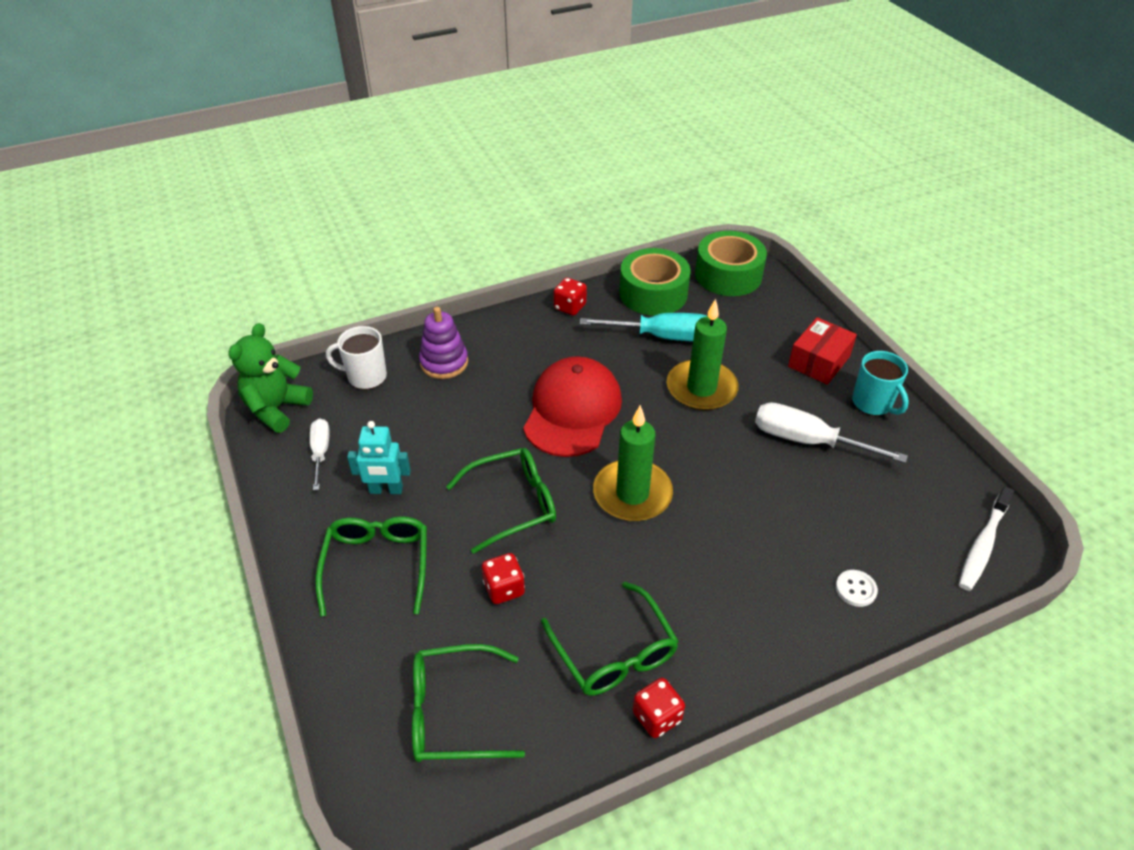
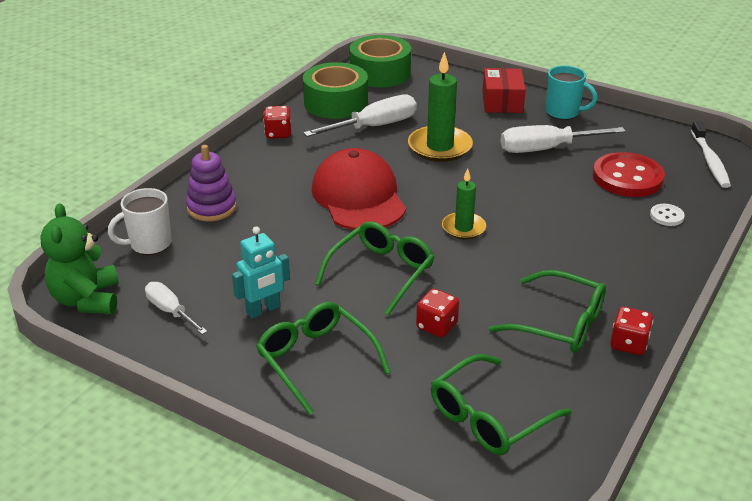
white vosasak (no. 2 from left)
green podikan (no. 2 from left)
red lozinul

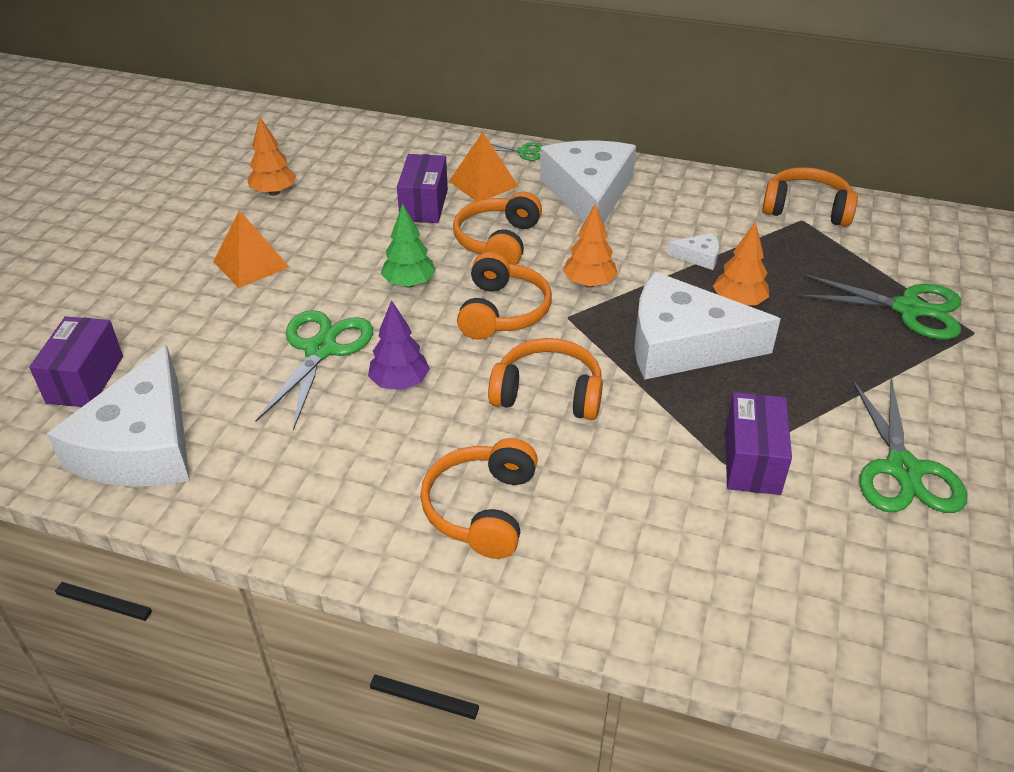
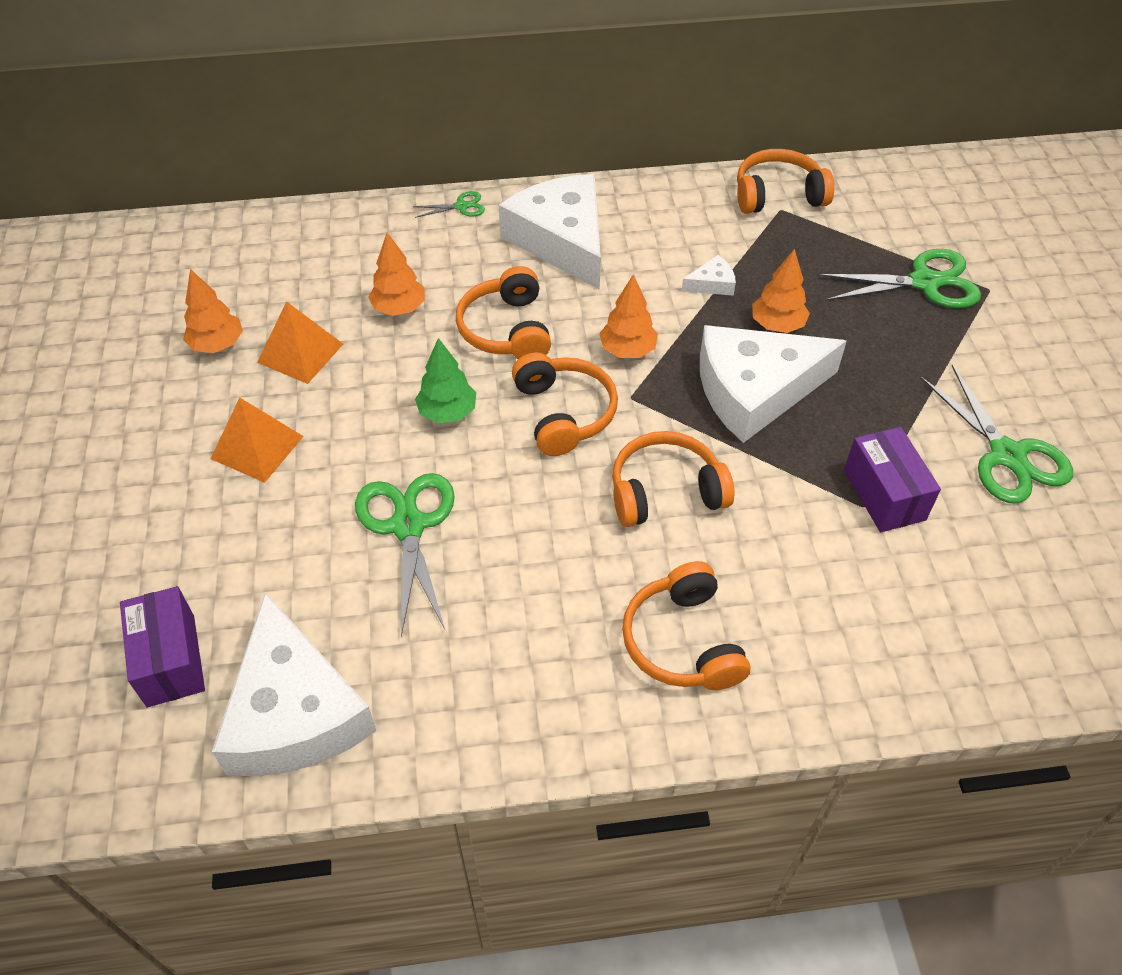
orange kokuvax (no. 2 from left)
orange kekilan (no. 2 from left)
purple kekilan

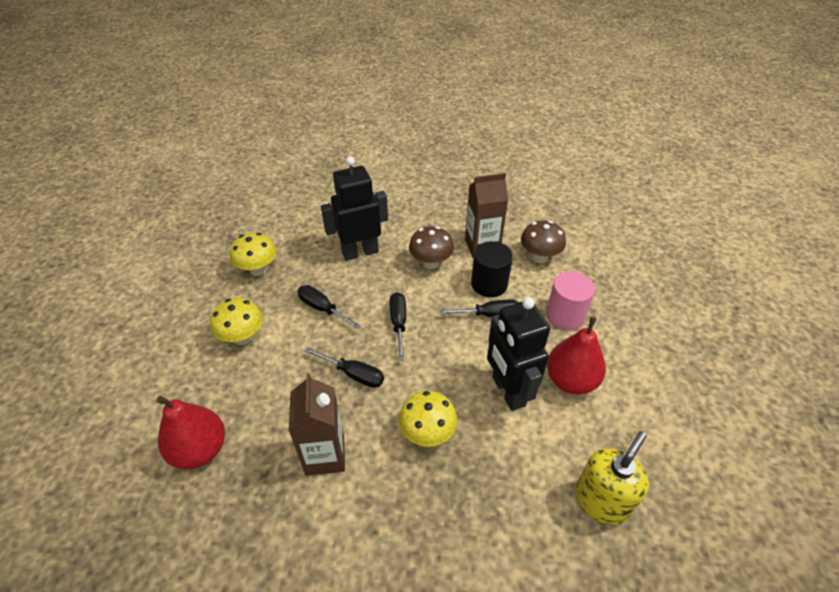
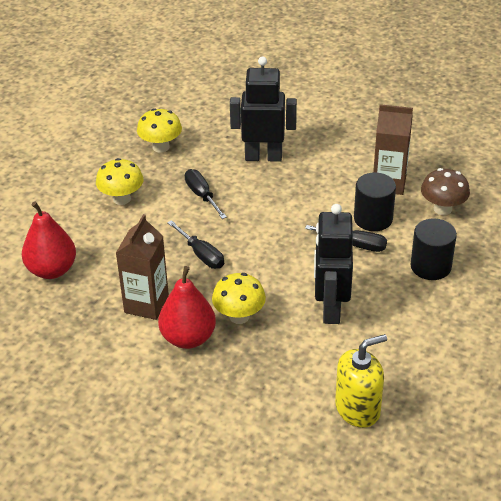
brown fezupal (no. 1 from left in the first image)
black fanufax (no. 2 from left)
black vosasak (no. 3 from left in the first image)
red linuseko (no. 2 from left)

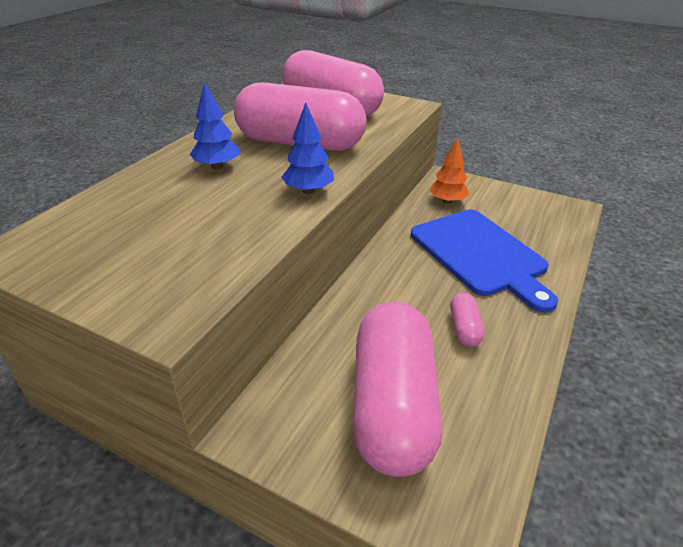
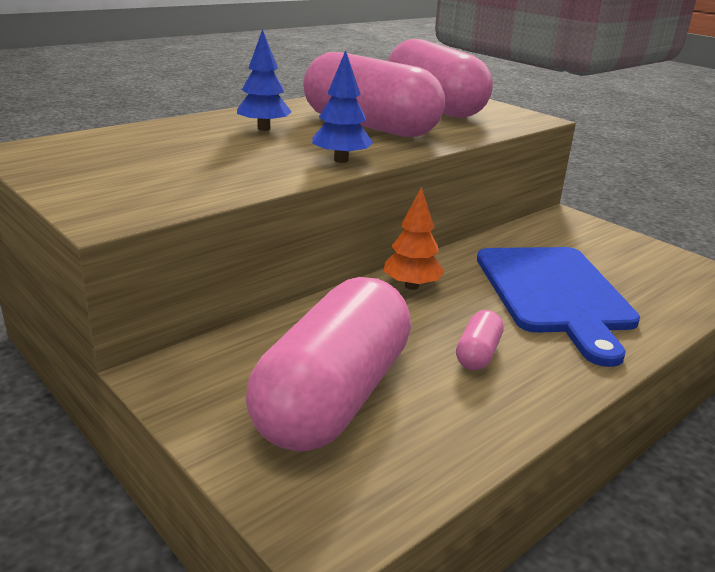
orange kekilan

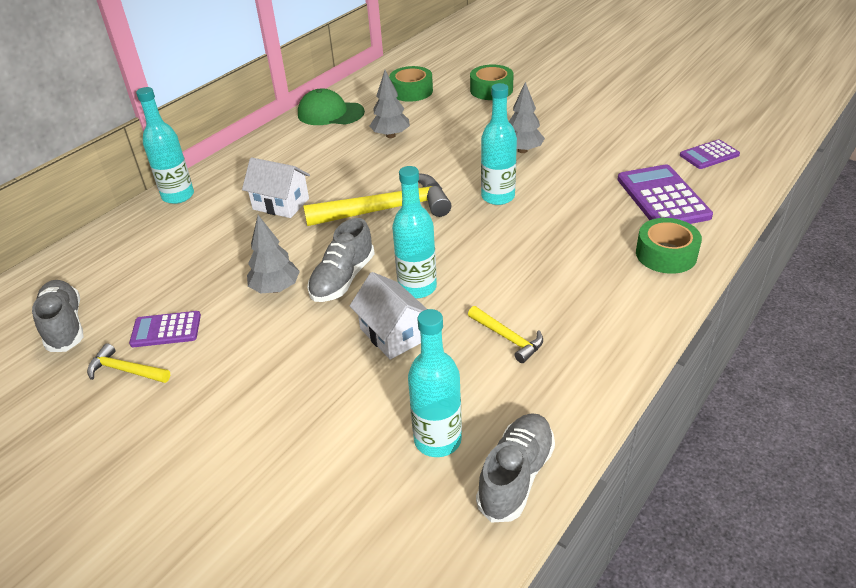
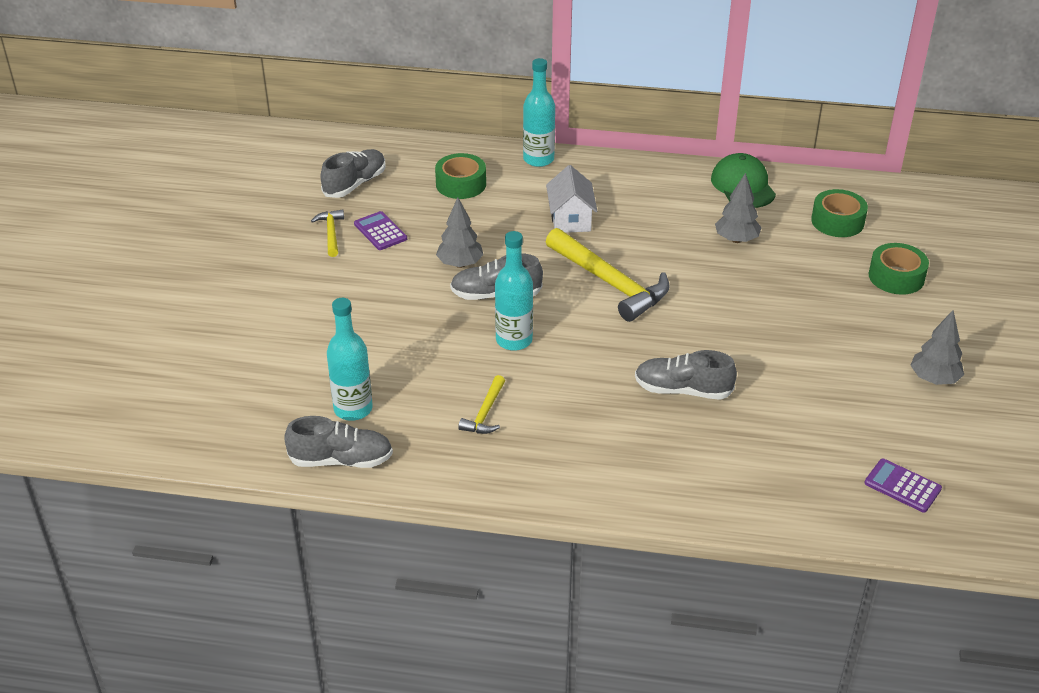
grey kekilan (no. 3 from left)
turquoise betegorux (no. 4 from left in the first image)
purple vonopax (no. 2 from left in the first image)
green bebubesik (no. 1 from left)
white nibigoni (no. 2 from left in the first image)
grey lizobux (no. 4 from left)

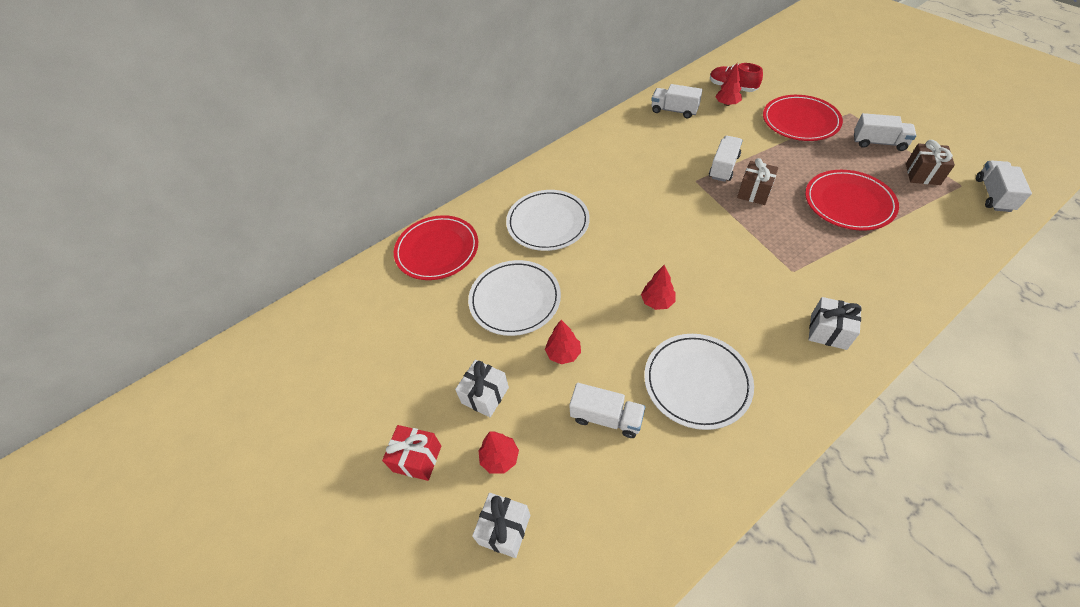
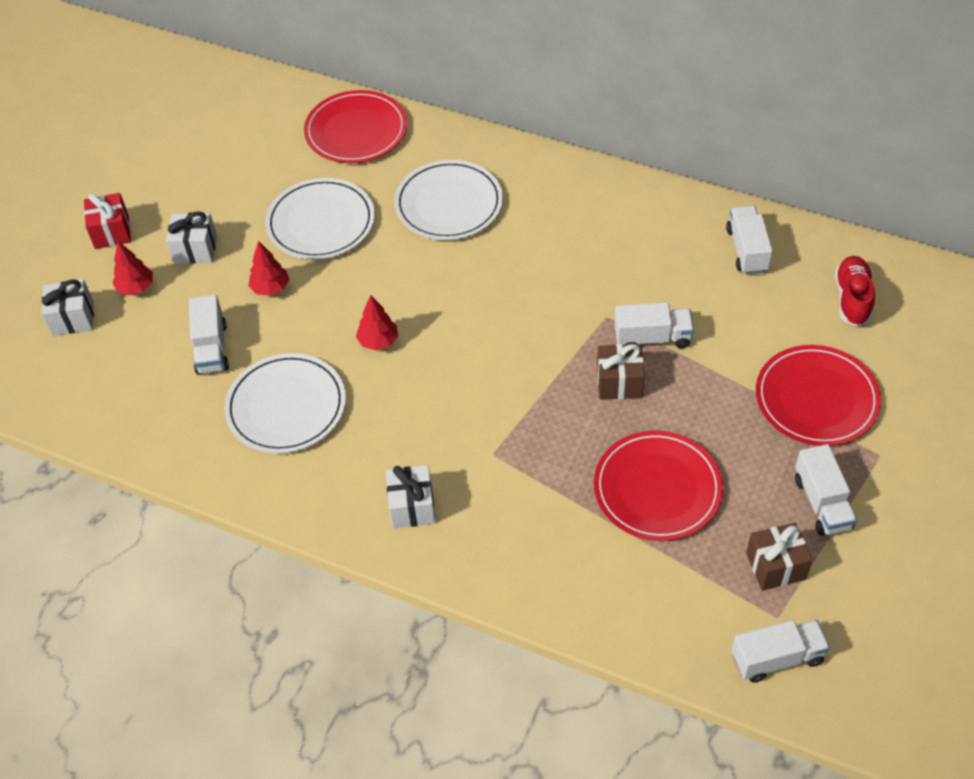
red kekilan (no. 4 from left in the first image)

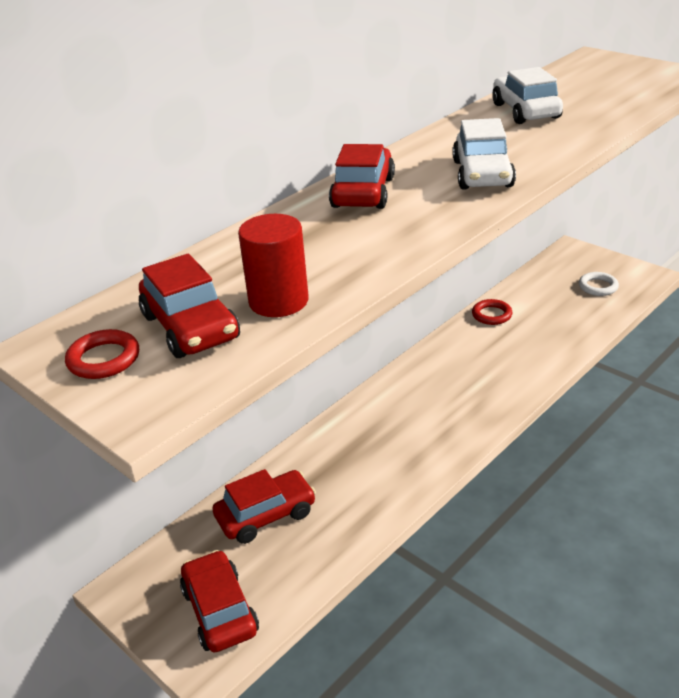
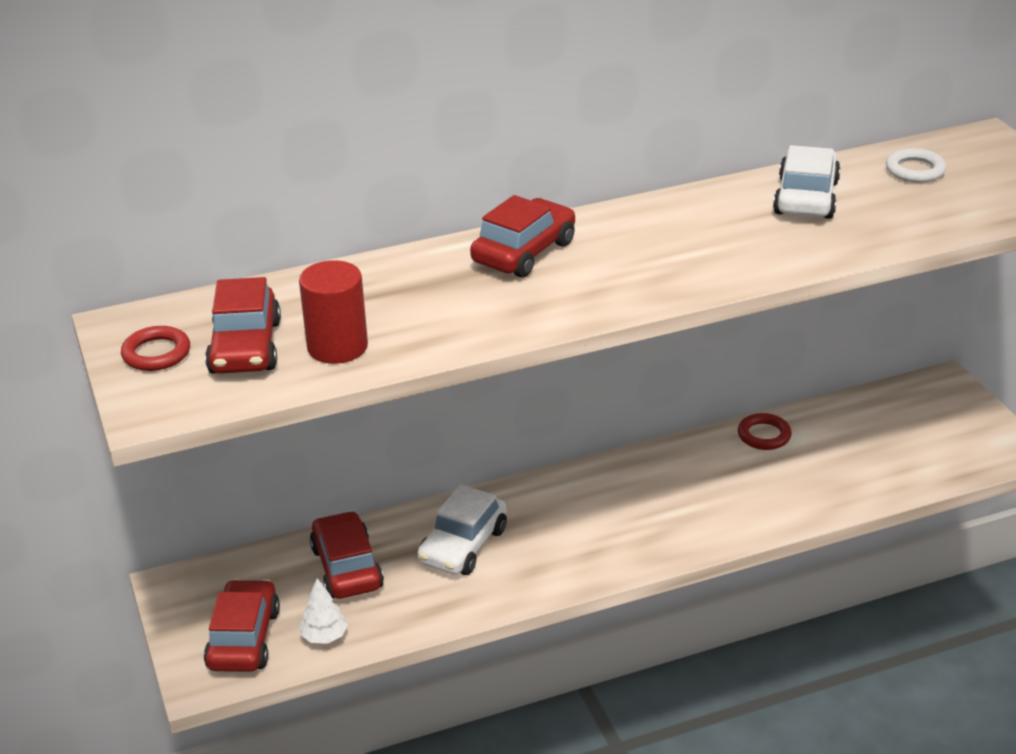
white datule (no. 1 from left)
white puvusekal
red datule (no. 3 from left)
white kekilan

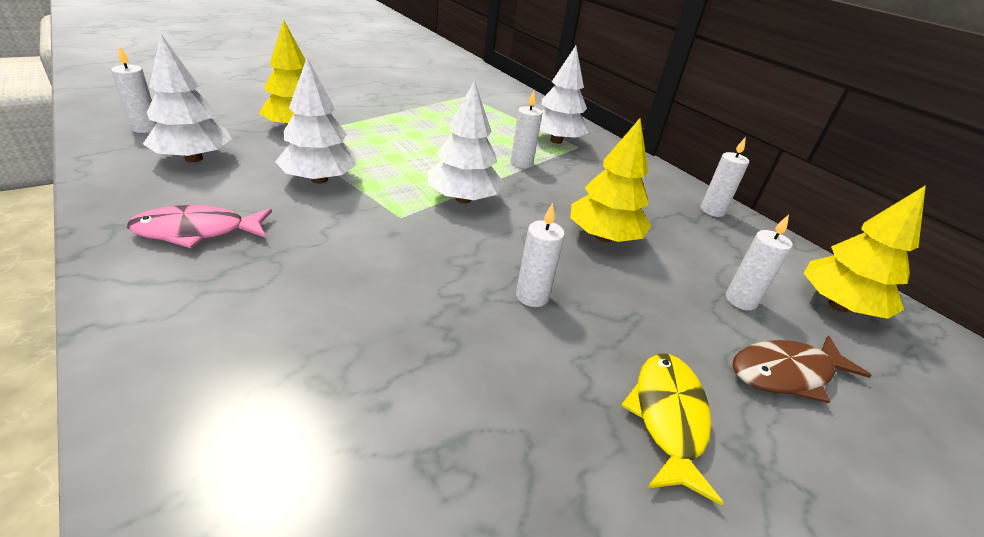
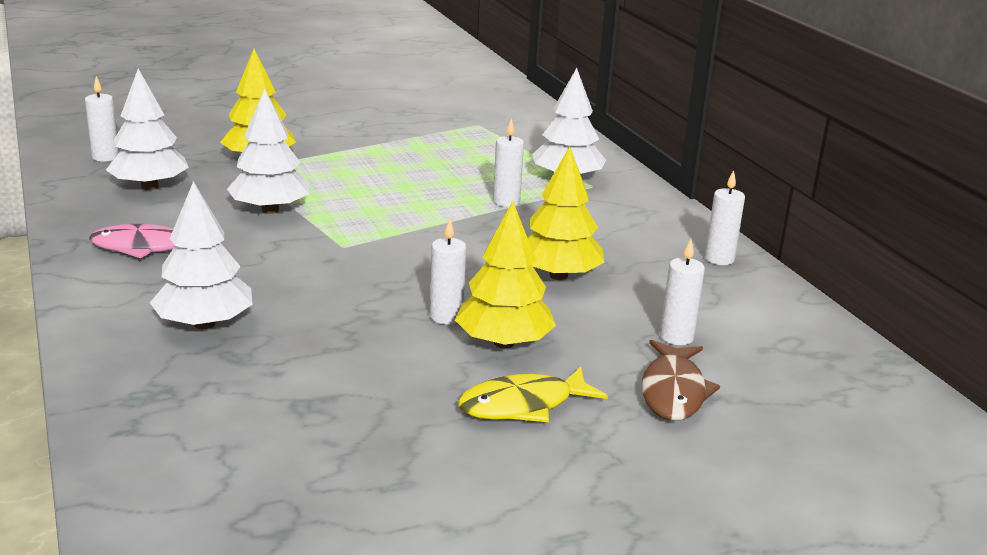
white kekilan (no. 2 from left)
yellow kekilan (no. 2 from left)
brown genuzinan
yellow genuzinan

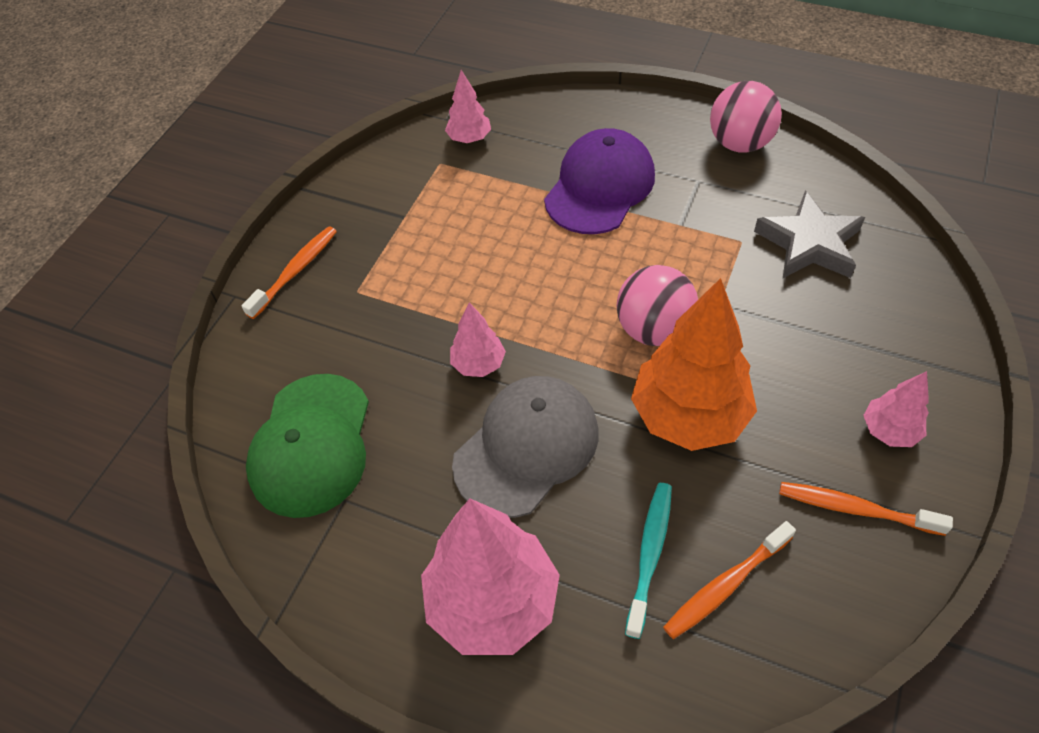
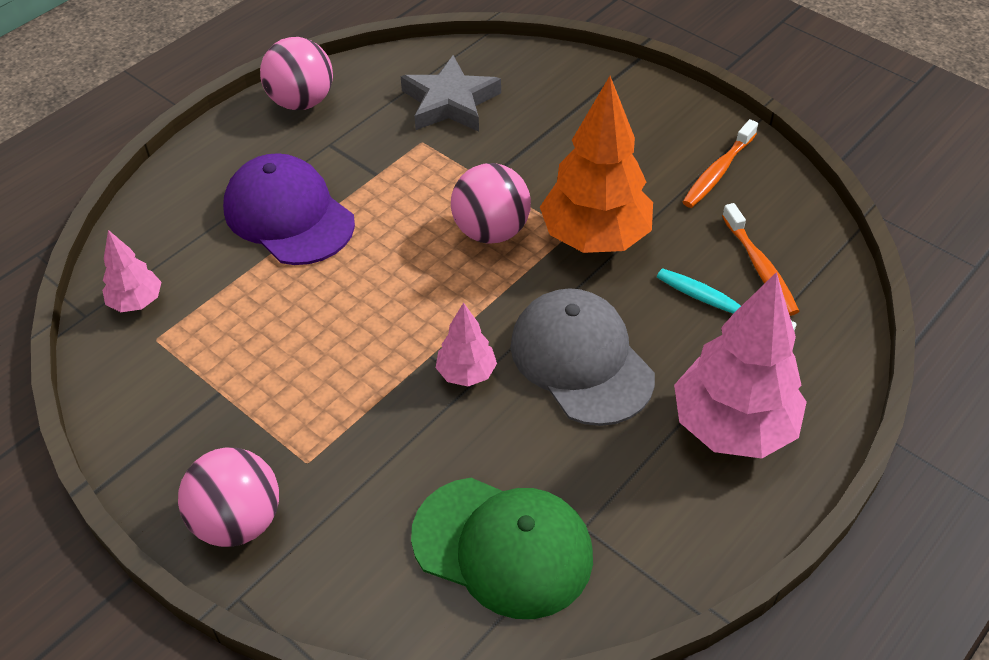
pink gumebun (no. 1 from left)
pink kekilan (no. 4 from left in the first image)

